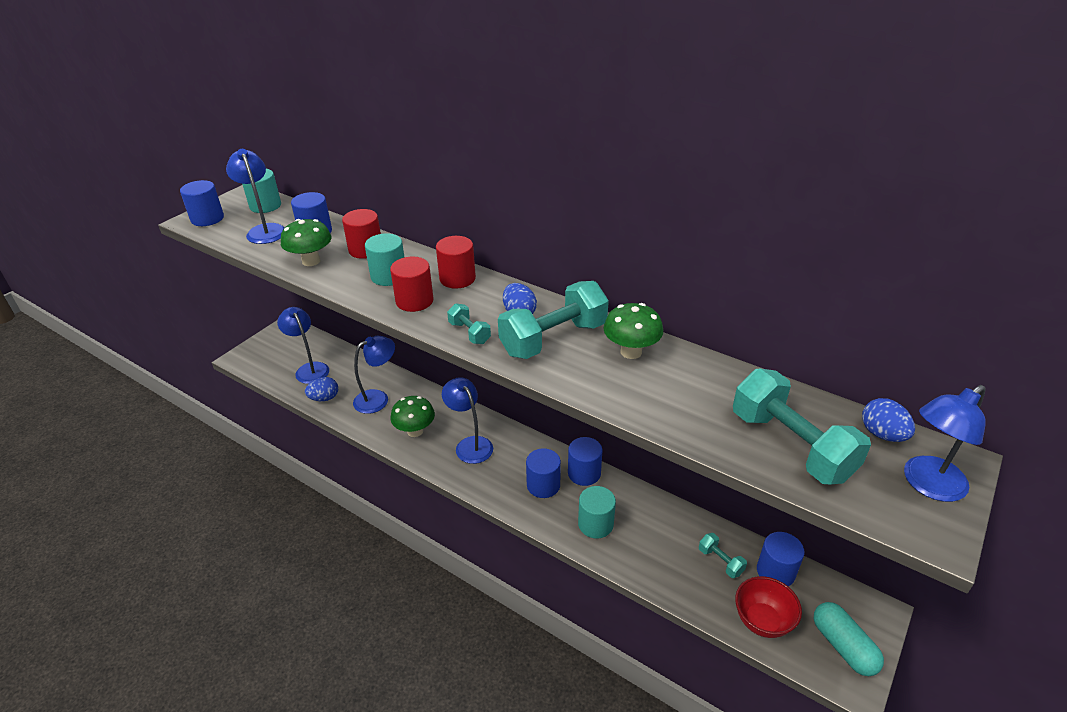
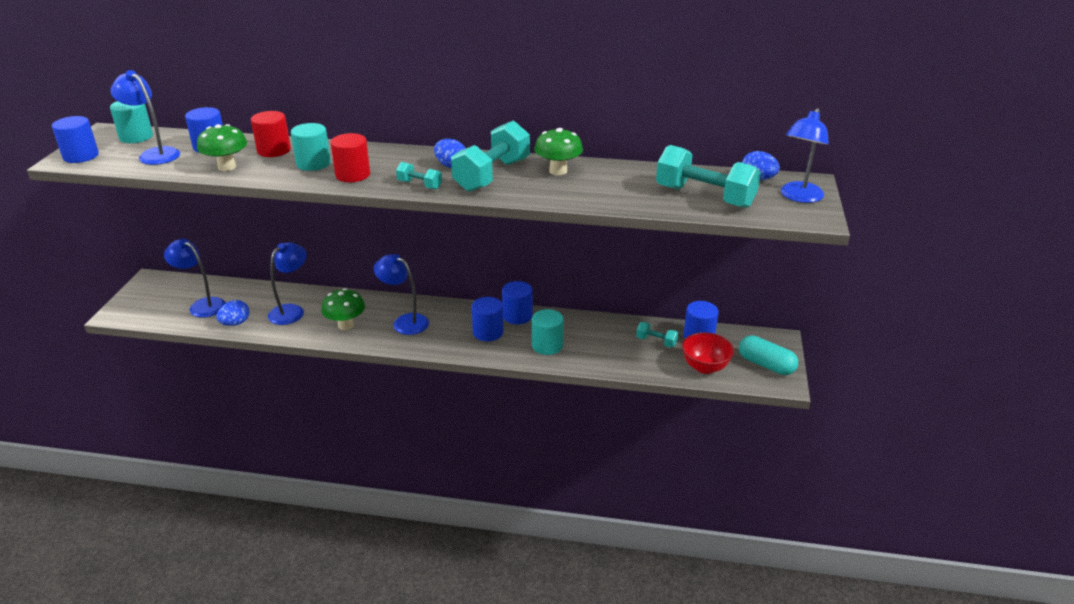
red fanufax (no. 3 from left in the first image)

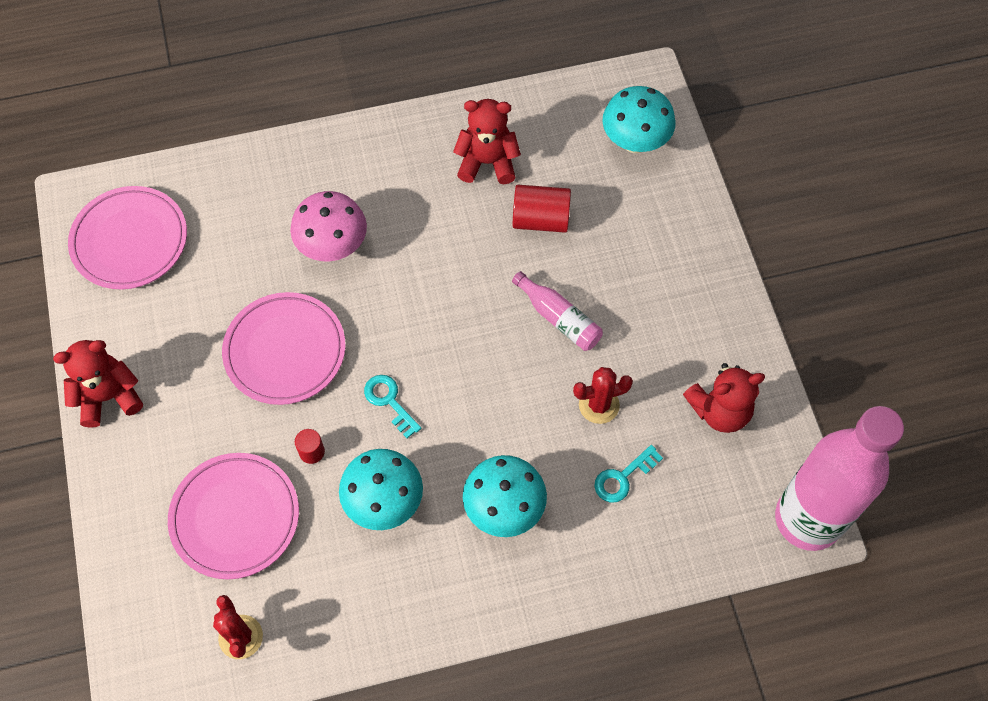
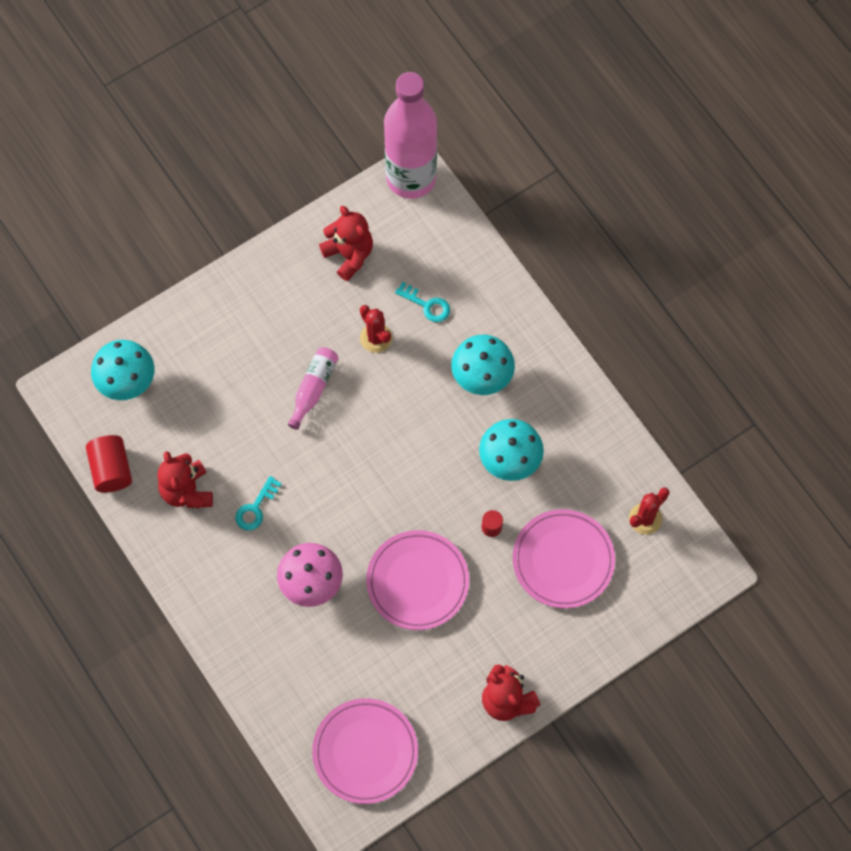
red fanufax (no. 1 from left)
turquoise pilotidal (no. 1 from left)

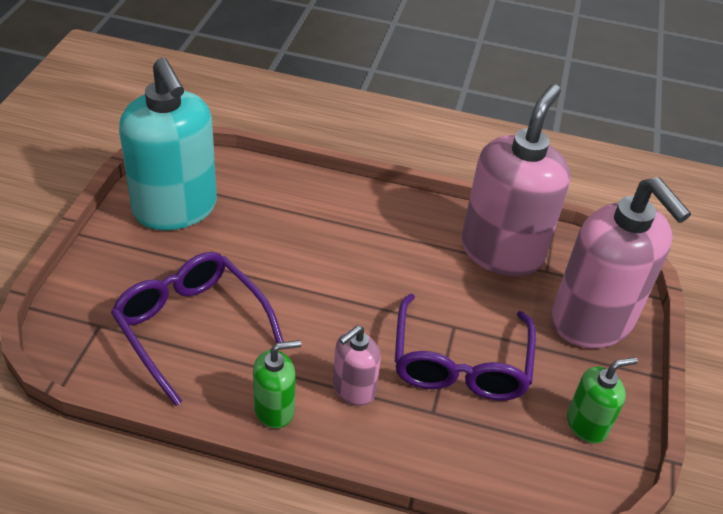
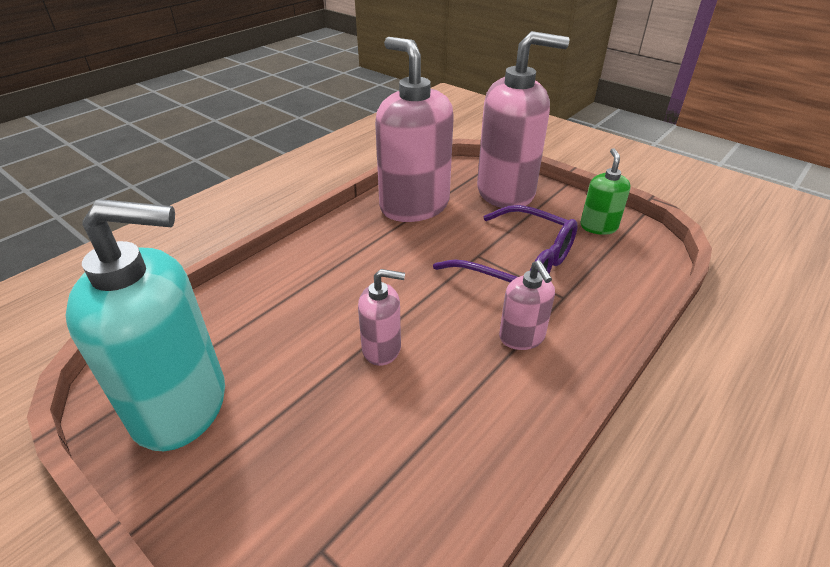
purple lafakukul (no. 1 from left in the first image)
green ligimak (no. 1 from left in the first image)
pink ligimak (no. 1 from left)

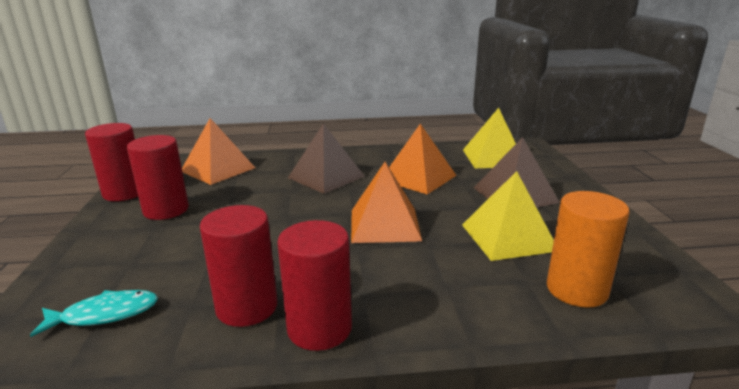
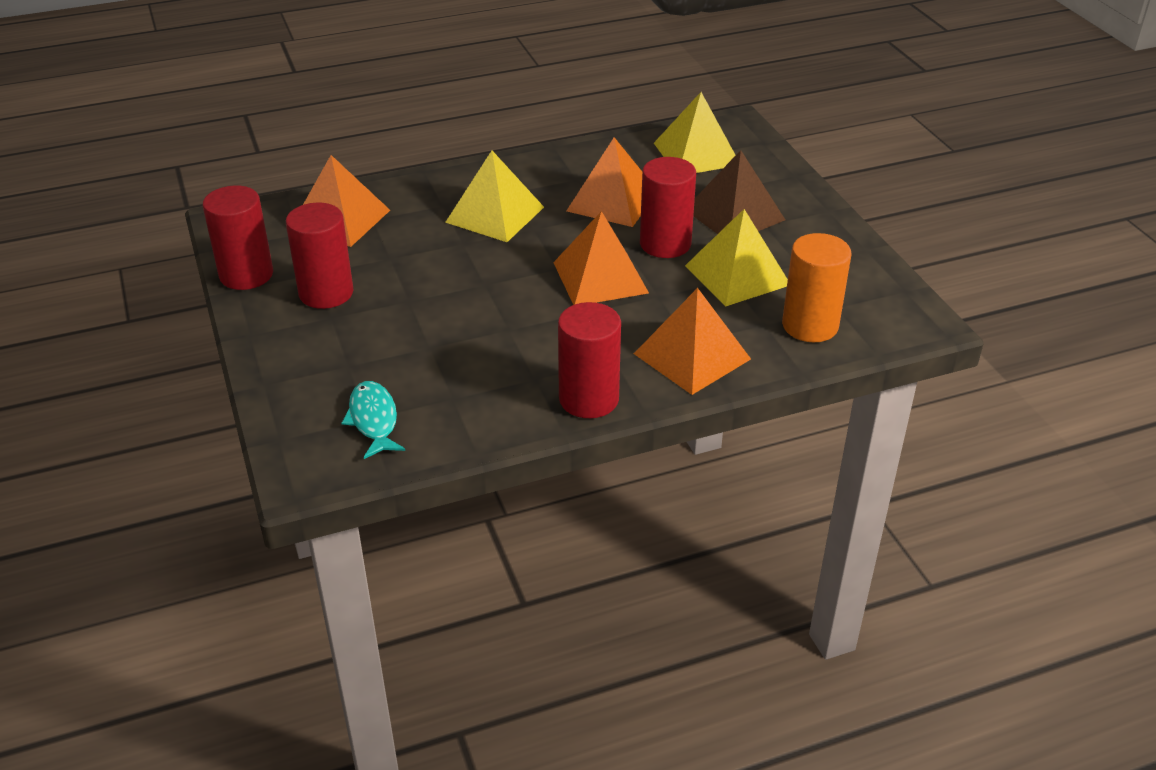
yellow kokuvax (no. 1 from left)
red fanufax (no. 4 from left)
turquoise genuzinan
orange kokuvax (no. 4 from left)

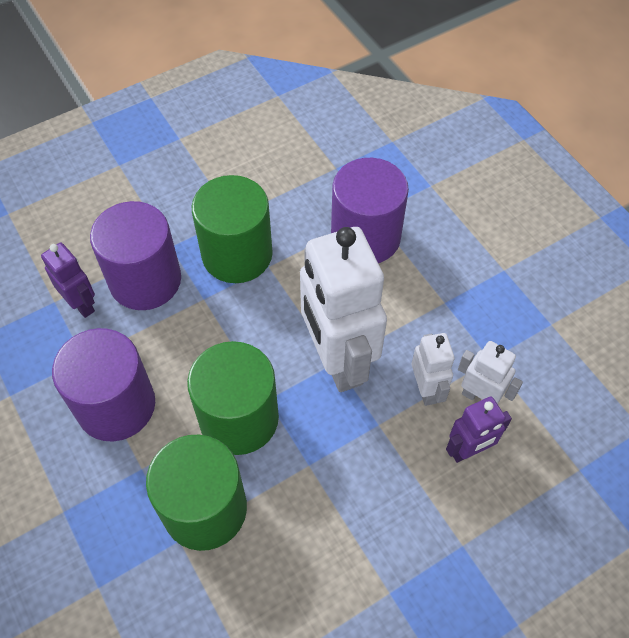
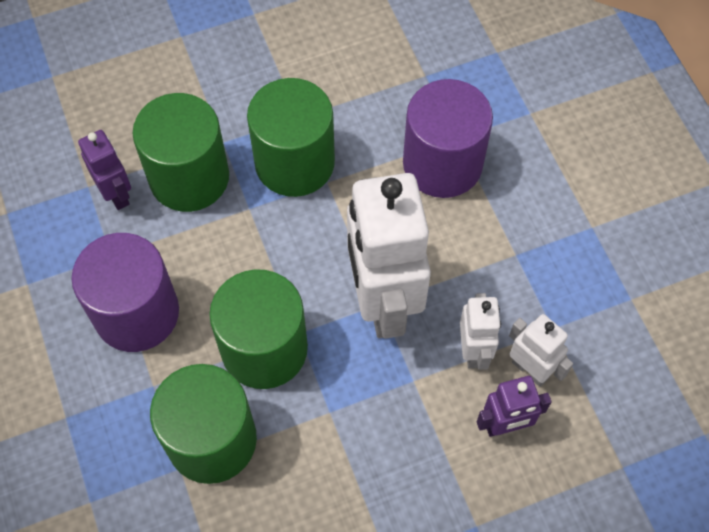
green fanufax (no. 1 from left)

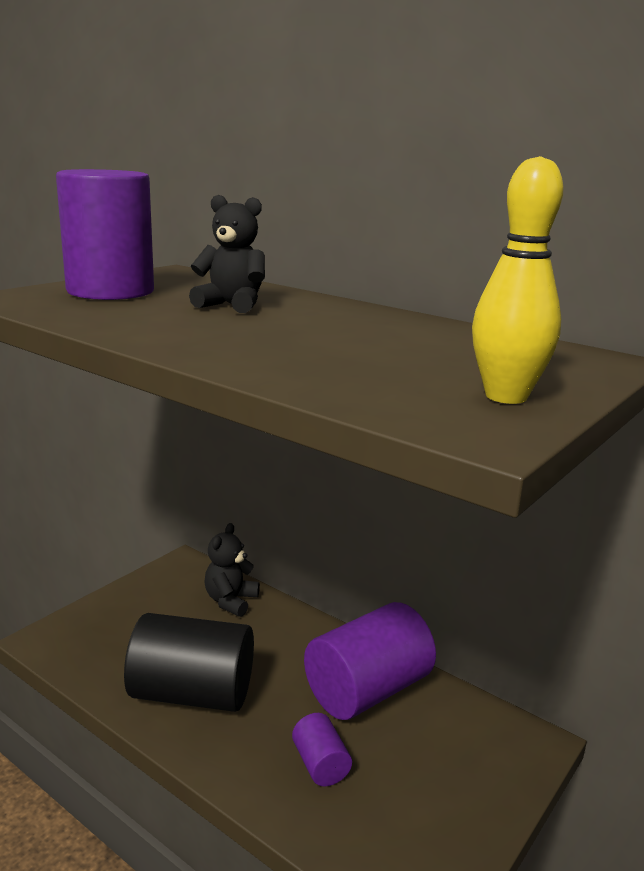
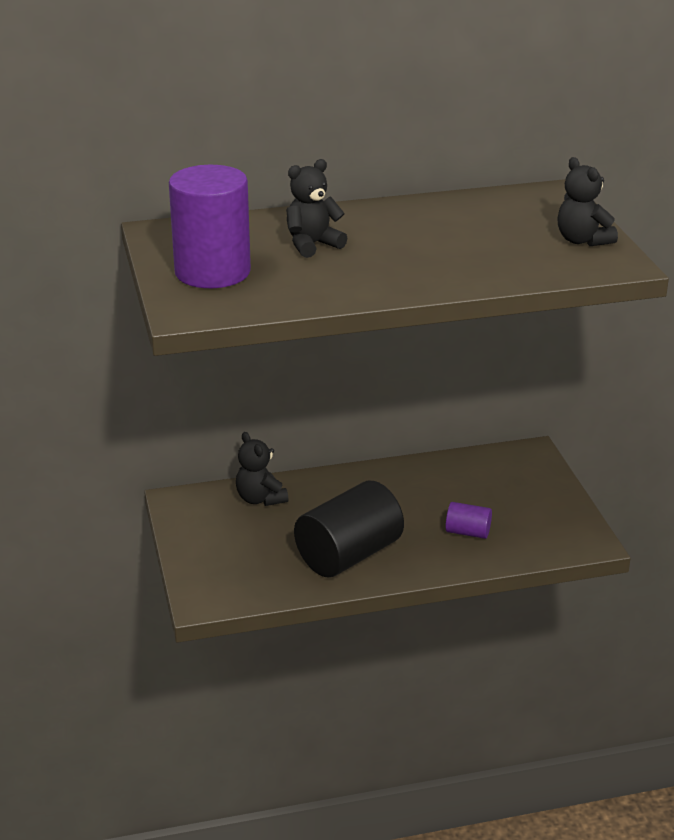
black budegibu (no. 3 from left)
purple fanufax (no. 3 from left in the first image)

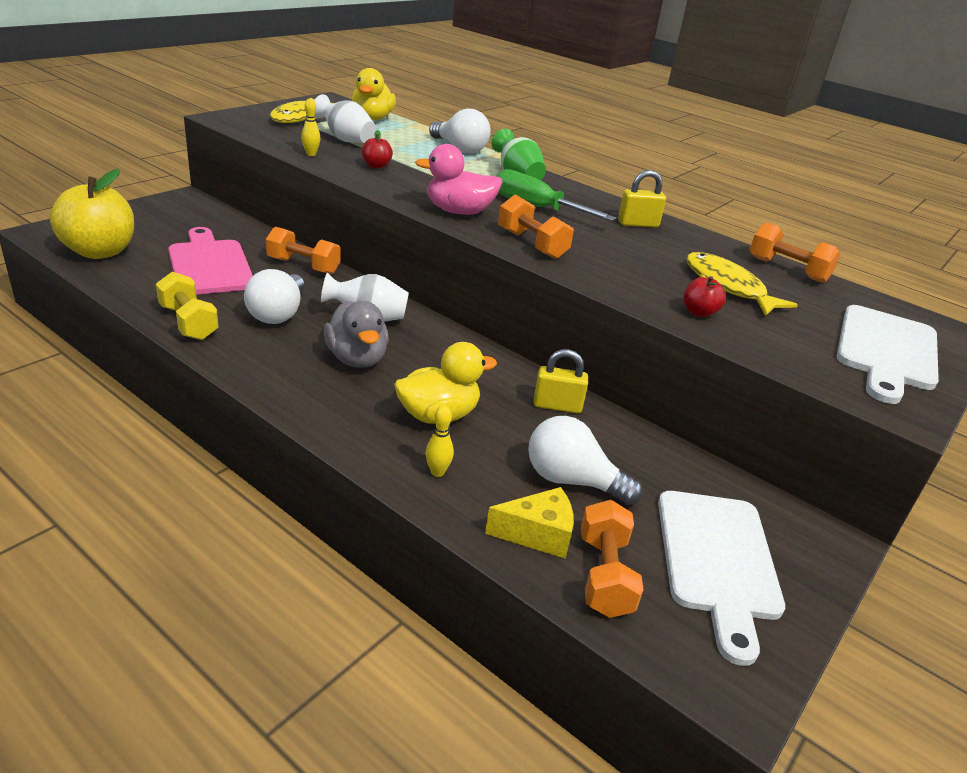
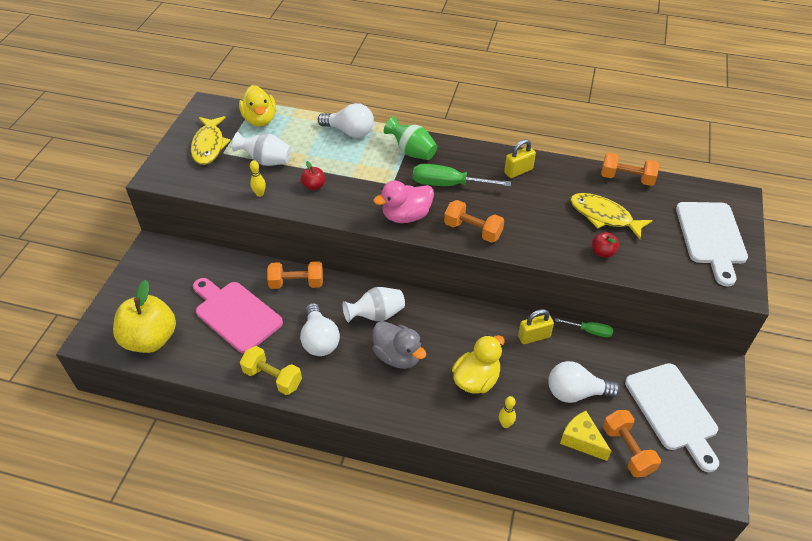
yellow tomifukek
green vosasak (no. 2 from left)

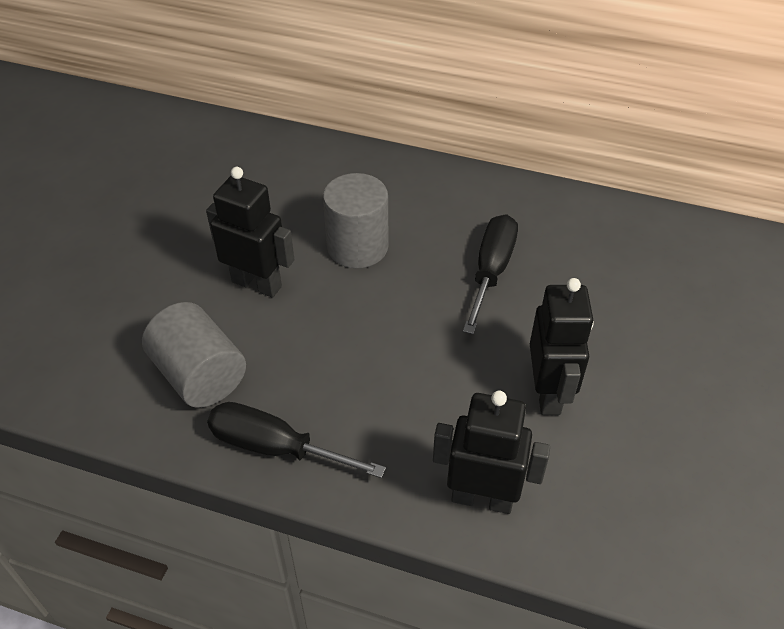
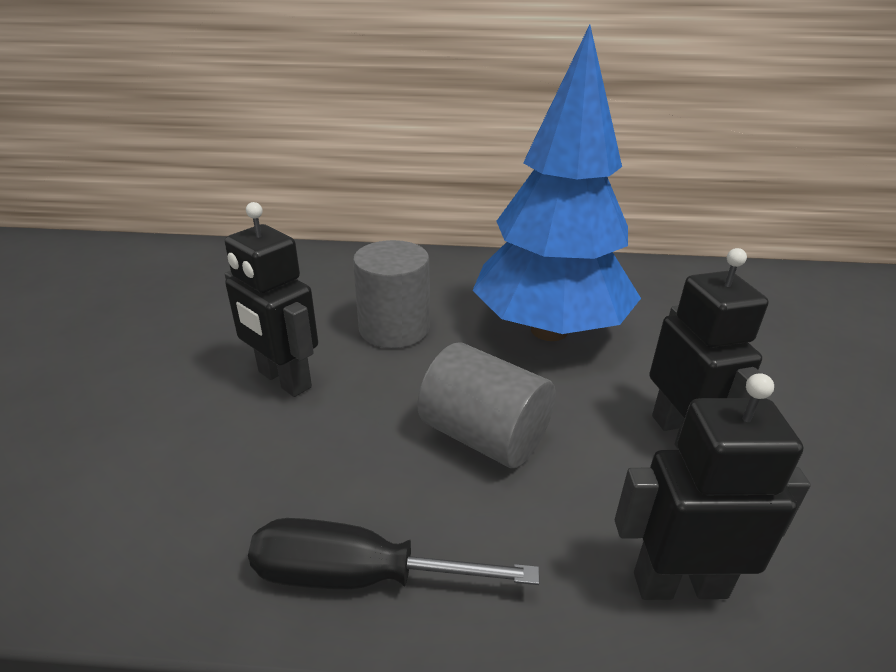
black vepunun (no. 1 from left)
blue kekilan
grey fanufax (no. 2 from left)

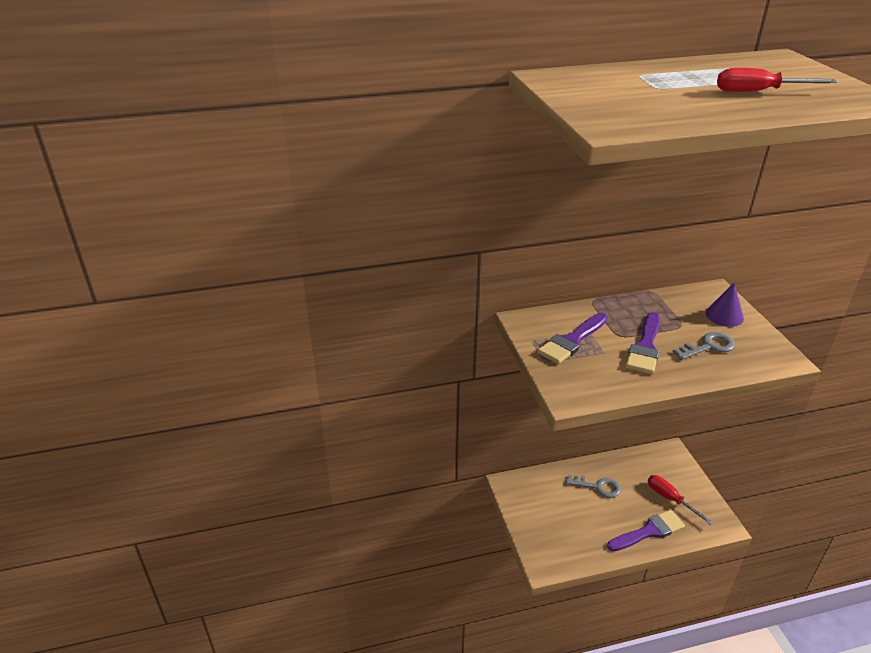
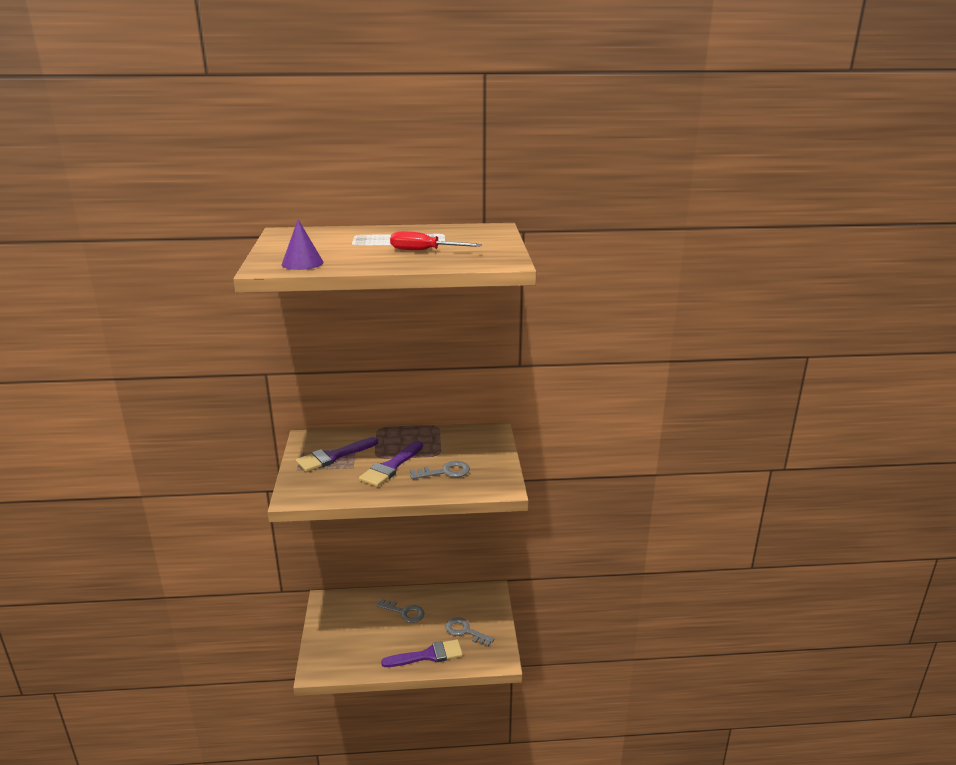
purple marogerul
grey pilotidal (no. 3 from left)

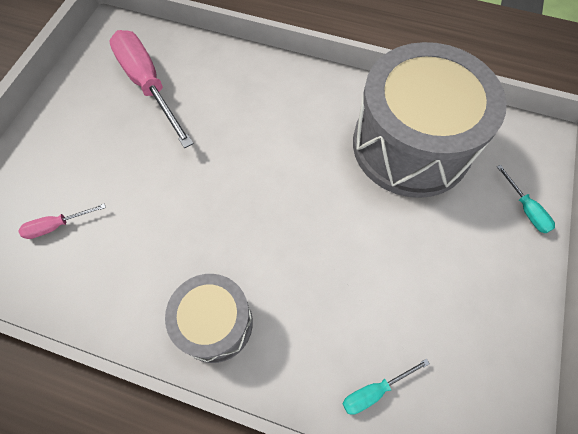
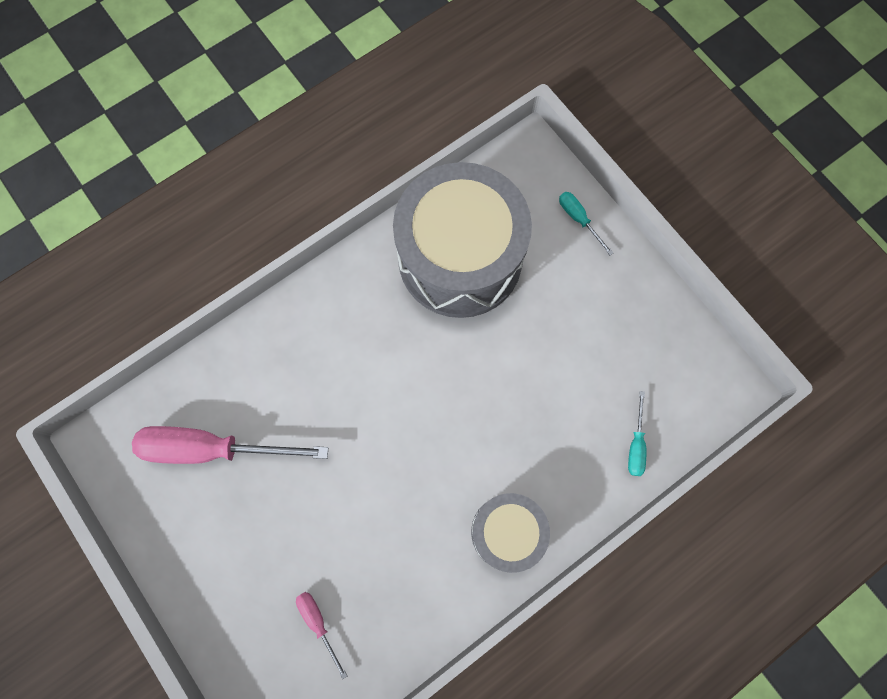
turquoise vosasak (no. 1 from left)
pink vosasak (no. 2 from left)

